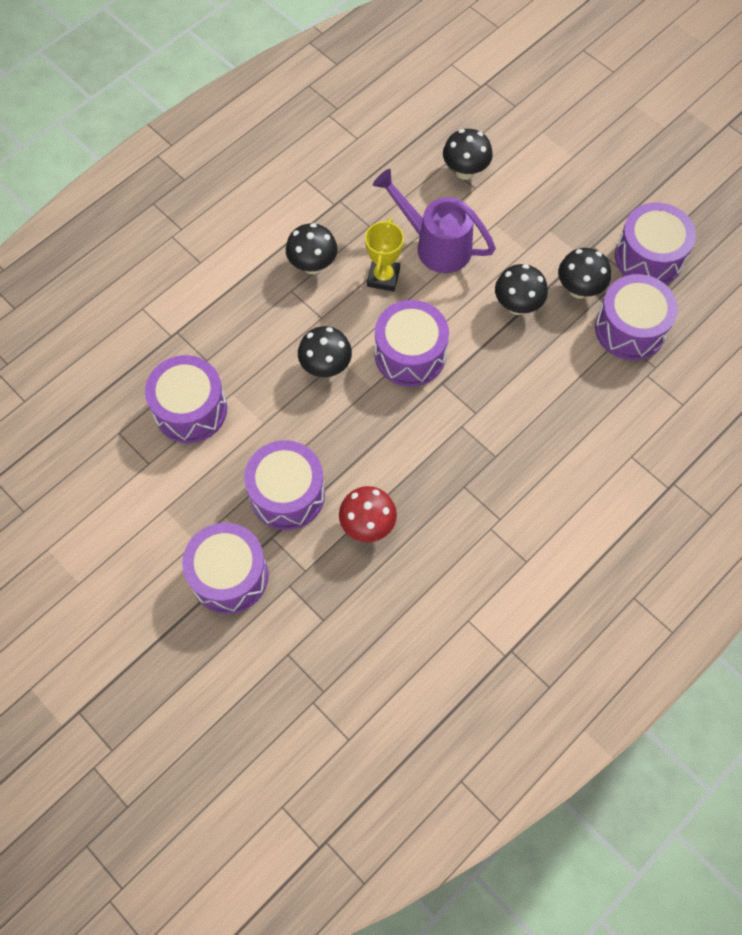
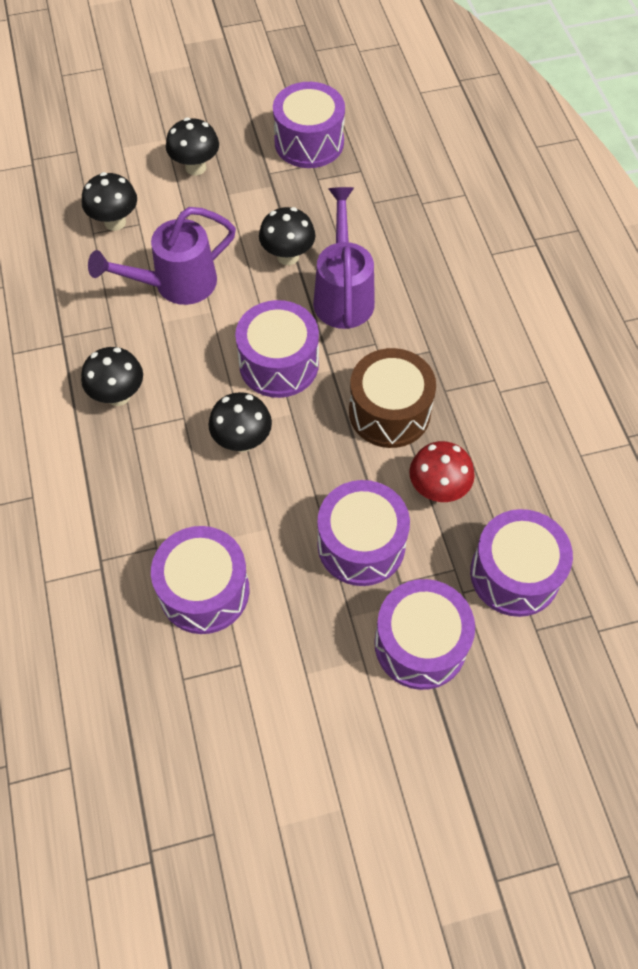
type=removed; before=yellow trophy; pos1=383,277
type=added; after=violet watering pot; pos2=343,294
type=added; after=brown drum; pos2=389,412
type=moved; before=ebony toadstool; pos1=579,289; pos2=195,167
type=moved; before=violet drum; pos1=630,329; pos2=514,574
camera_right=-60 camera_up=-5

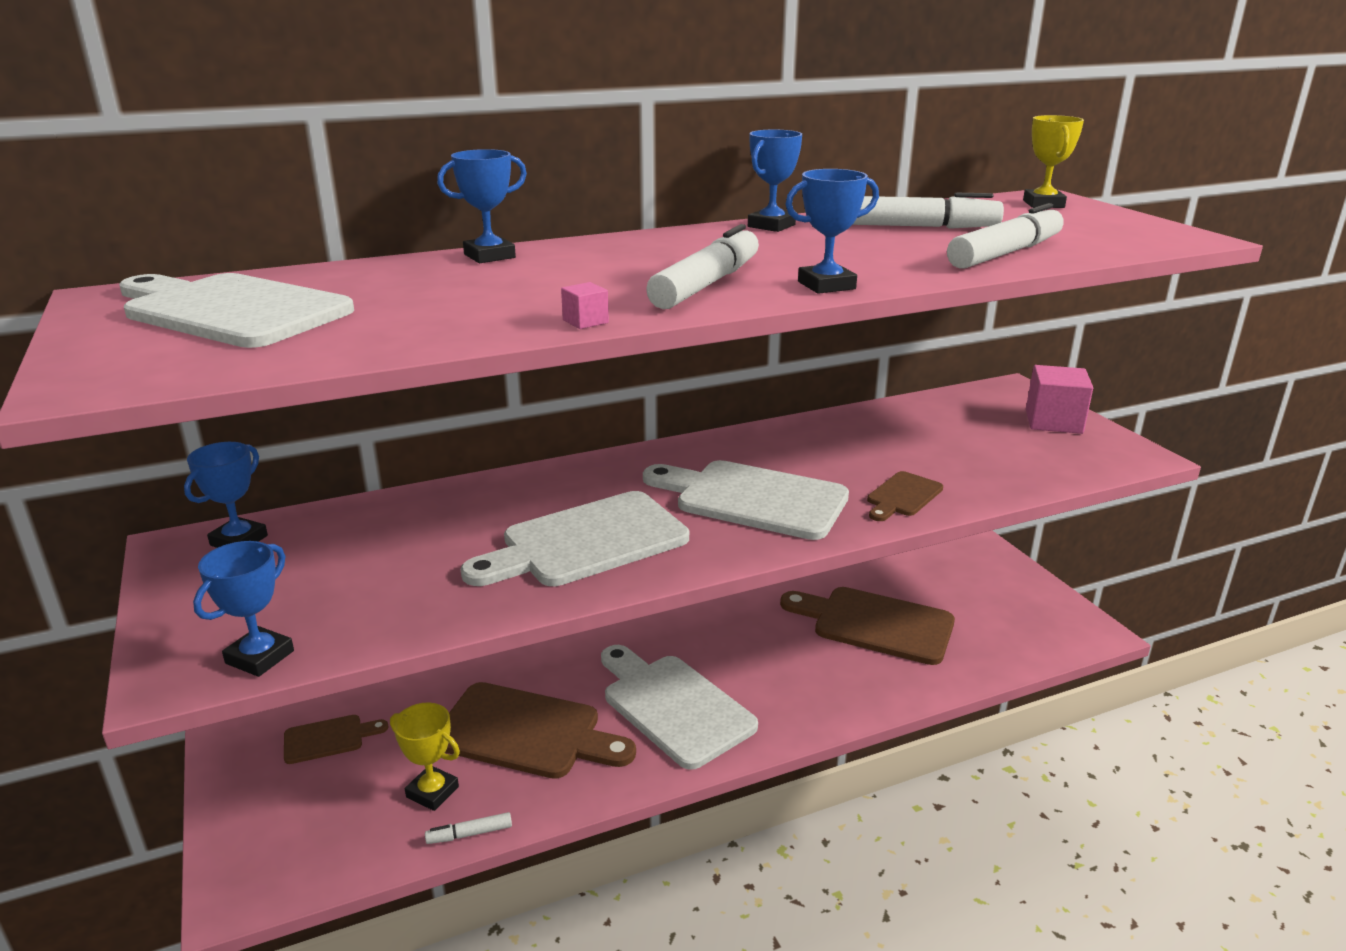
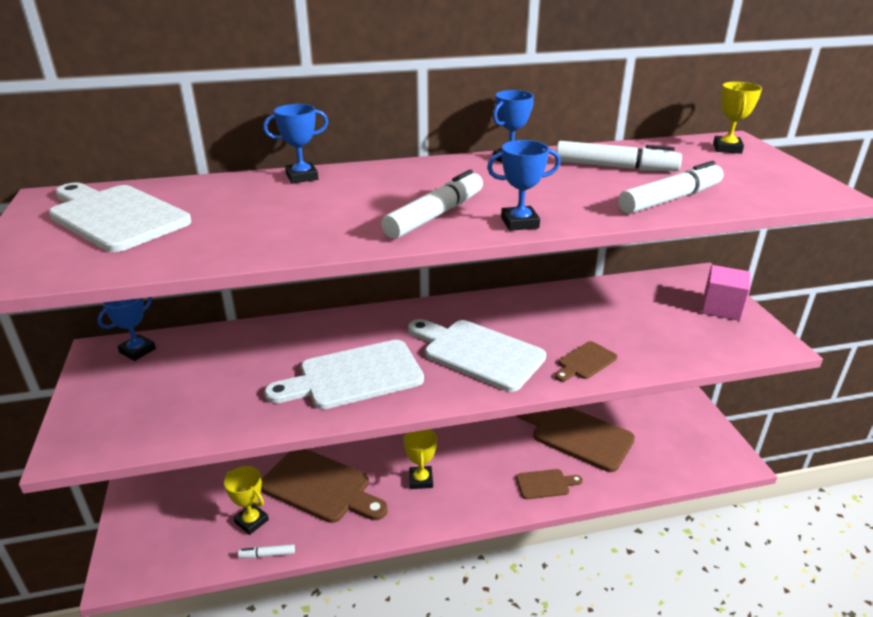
type=removed; before=royal blue trophy; pos1=260,657
type=removed; before=rosy solid cube; pos1=585,321
type=moved; before=brown chopping board; pos1=328,738; pos2=545,484
type=replaced; before=pure white chopping board; after=yellow trophy; pos1=673,706; pos2=421,480
camera_right=10 camera_up=5

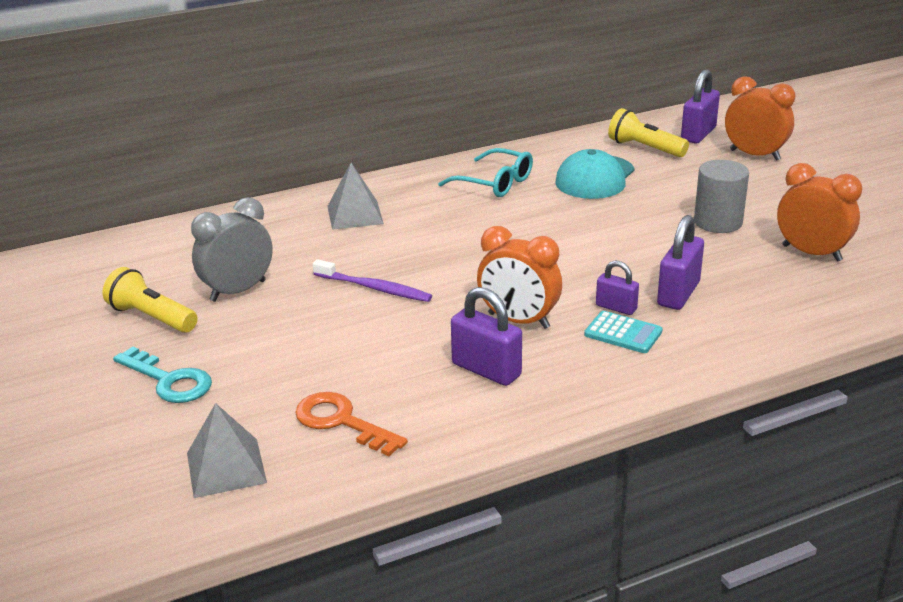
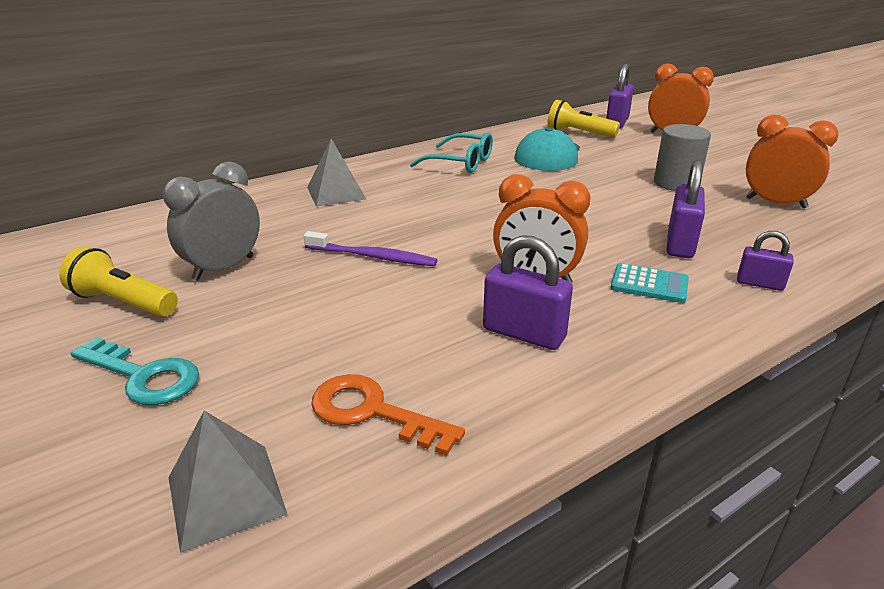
type=moved; before=violet small lock; pos1=616,307; pos2=759,284
camera_right=-10 camera_up=0

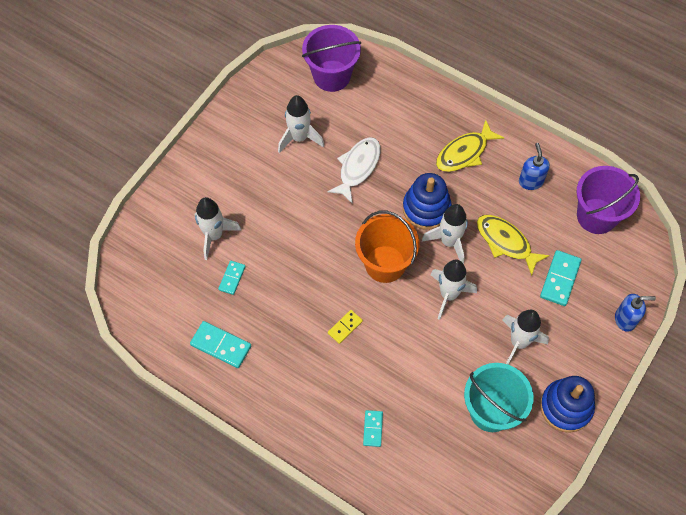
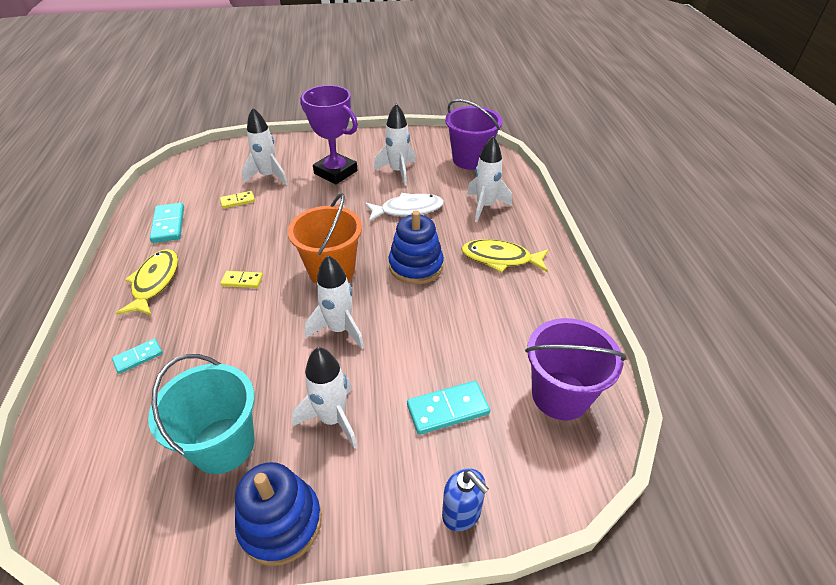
type=removed; before=royal blue soap pump; pos1=530,181
type=added; after=violet trophy; pos2=335,172
type=moved; before=pure white toy rocket; pos1=449,242; pos2=485,206
type=moved; before=yellow toy fish; pos1=506,242; pos2=154,282
type=recoloured; before=aqua domino piece; after=yellow domino piece; pos1=232,278; pos2=238,201
camera_right=50 camera_up=-20

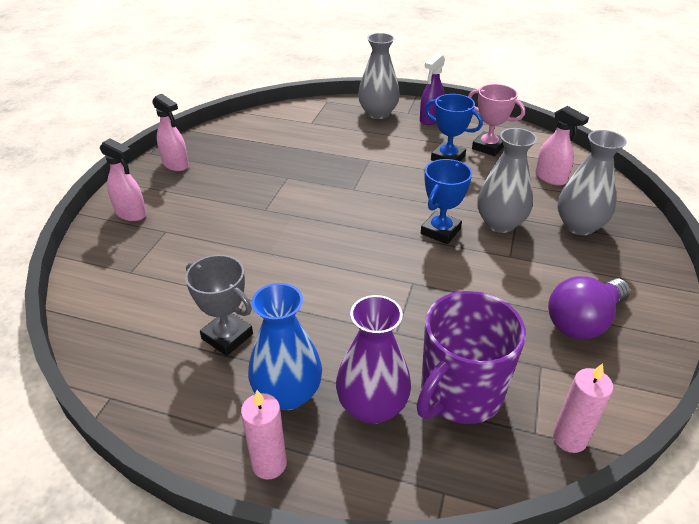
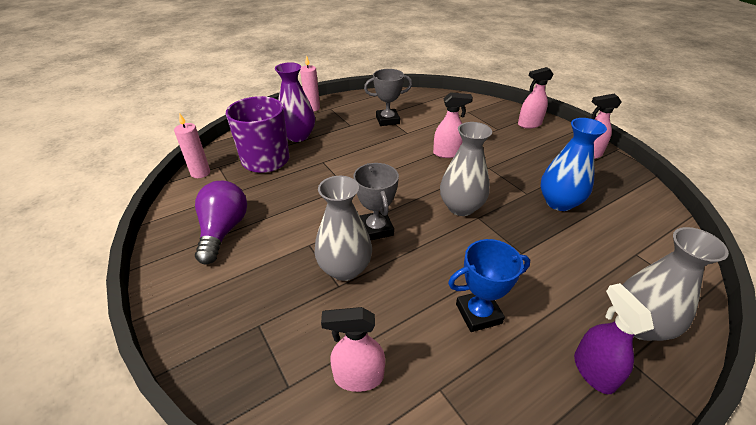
type=removed; before=rosy trophy; pos1=488,147
type=added; after=rosy sprayer; pos2=447,153
type=moved; before=royal blue flower vase; pos1=287,393; pos2=559,202
type=moved; before=gray flower vase; pos1=579,226; pos2=461,207
type=recoloured; before=royal blue trophy; after=gray trophy; pos1=440,231; pos2=376,229
camera_right=130 camera_up=0

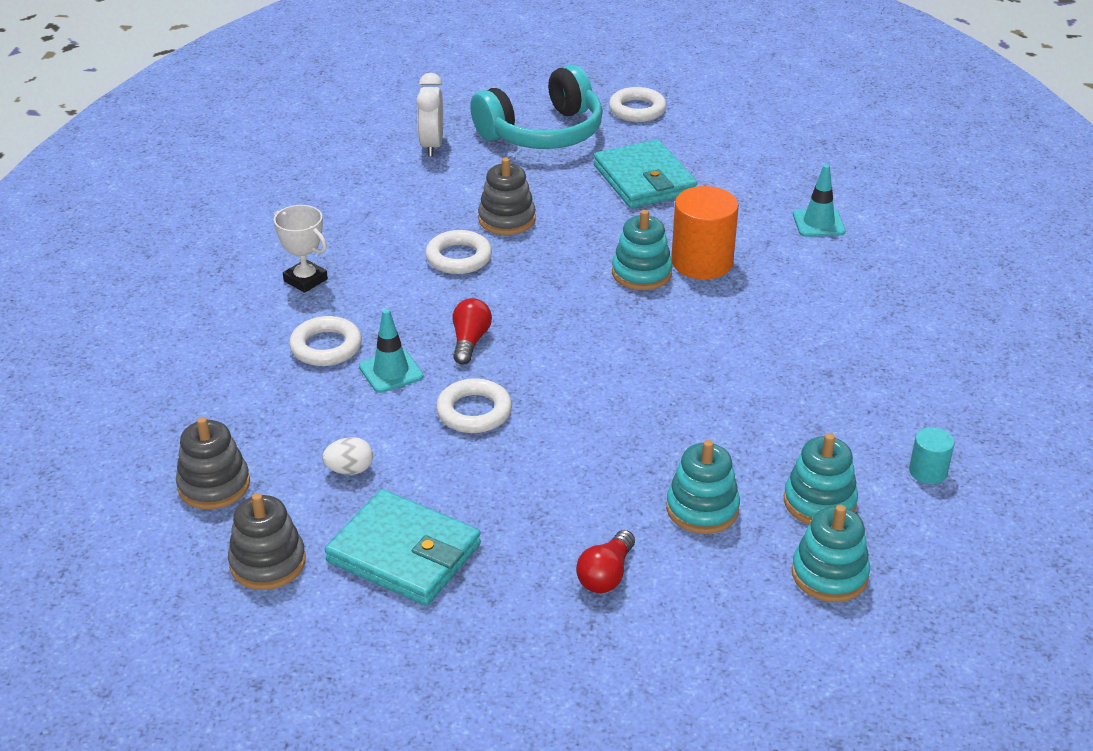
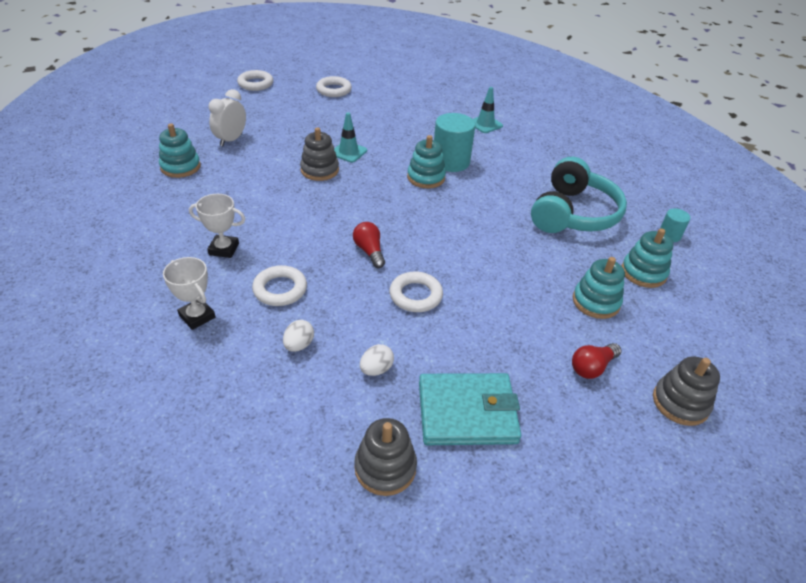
type=removed; before=aqua billfold; pos1=644,180
type=added; after=pure white trophy; pos2=197,316
type=added; after=pure white egg; pos2=299,345
type=moved; before=gray stacking rings; pos1=214,485; pos2=680,403
type=moved; before=aqua traffic cone; pos1=391,371; pos2=348,152
type=moved; before=pure white torus; pos1=459,258; pos2=255,84
type=moved; before=aqua over-ear headphones; pos1=543,133; pos2=573,214
type=moved; before=aqua stacking rings; pos1=829,574; pos2=180,167
type=recoloured; before=orange-coloured cylinder shape; after=aqua cylinder shape; pos1=702,262; pos2=450,162
type=turned; before=pure white bedside clock; pos1=432,146; pos2=231,140; turn=60
type=turned; before=scarlet lightbulb; pos1=606,575; pos2=592,367; turn=60
camera_right=-35 camera_up=5

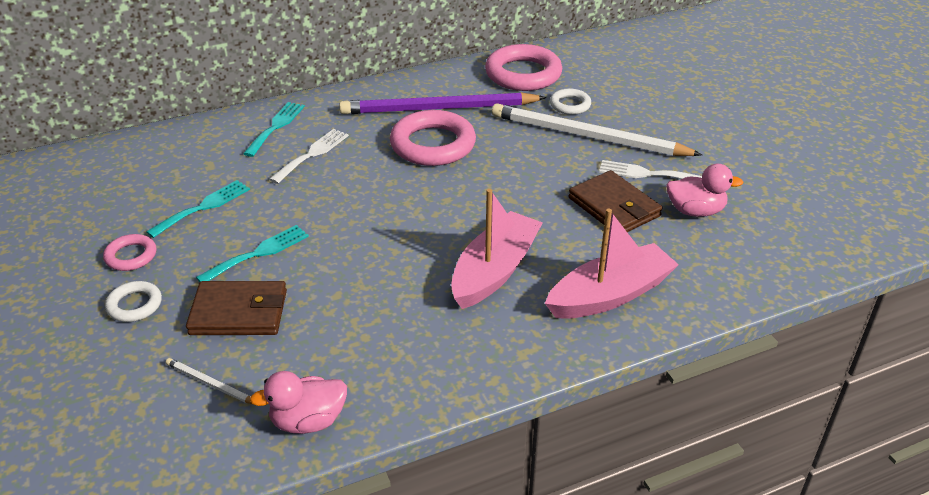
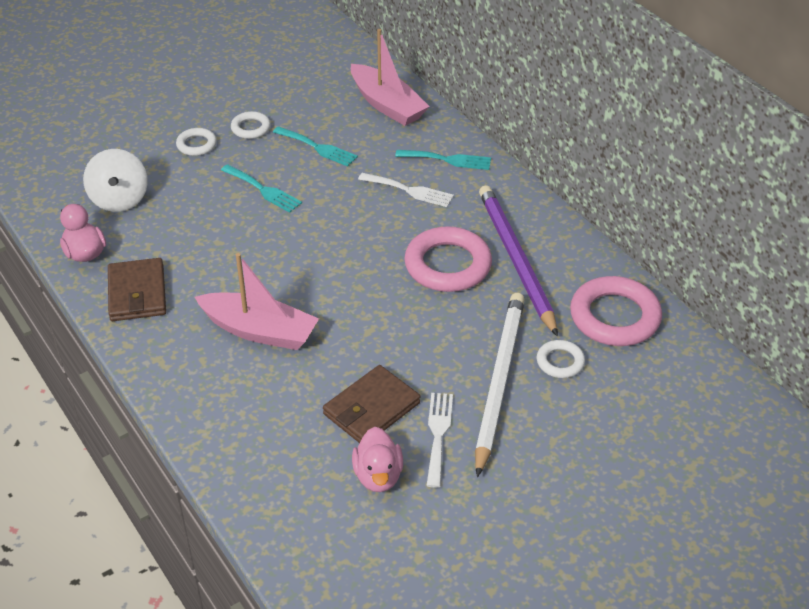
type=moved; before=brown billfold; pos1=239,312; pos2=137,293
type=moved; before=rosy sailboat; pos1=610,295; pos2=387,105
type=replaced; before=pure white lead pencil; after=pure white spinning top; pos1=210,384; pos2=119,200
type=recoloured; before=rosy torus; after=pure white torus; pos1=131,256; pos2=251,128
camera_right=80 camera_up=5

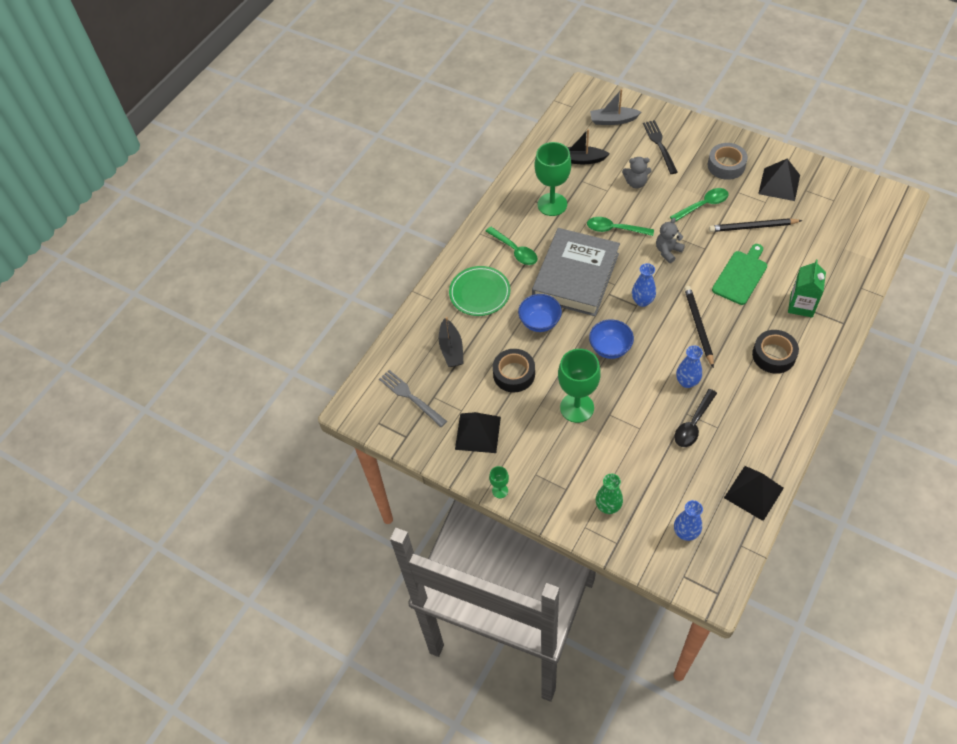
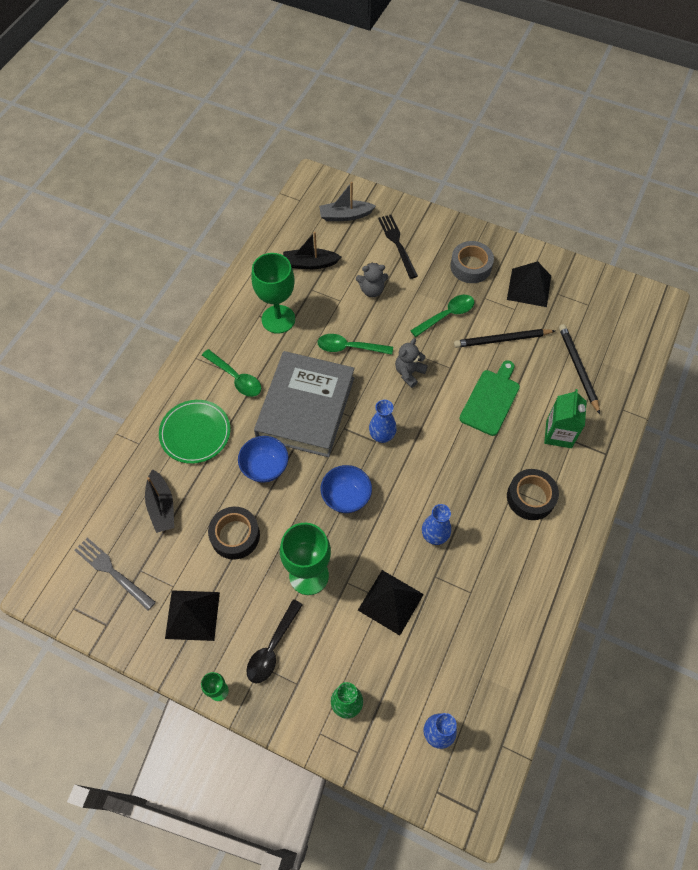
type=moved; before=ebony tablespoon; pos1=693,424; pos2=272,648
type=moved; before=ebony lead pencil; pos1=698,326; pos2=578,368
type=moved; before=ebony pyramid; pos1=753,492; pos2=390,602
camera_right=-10 camera_up=5

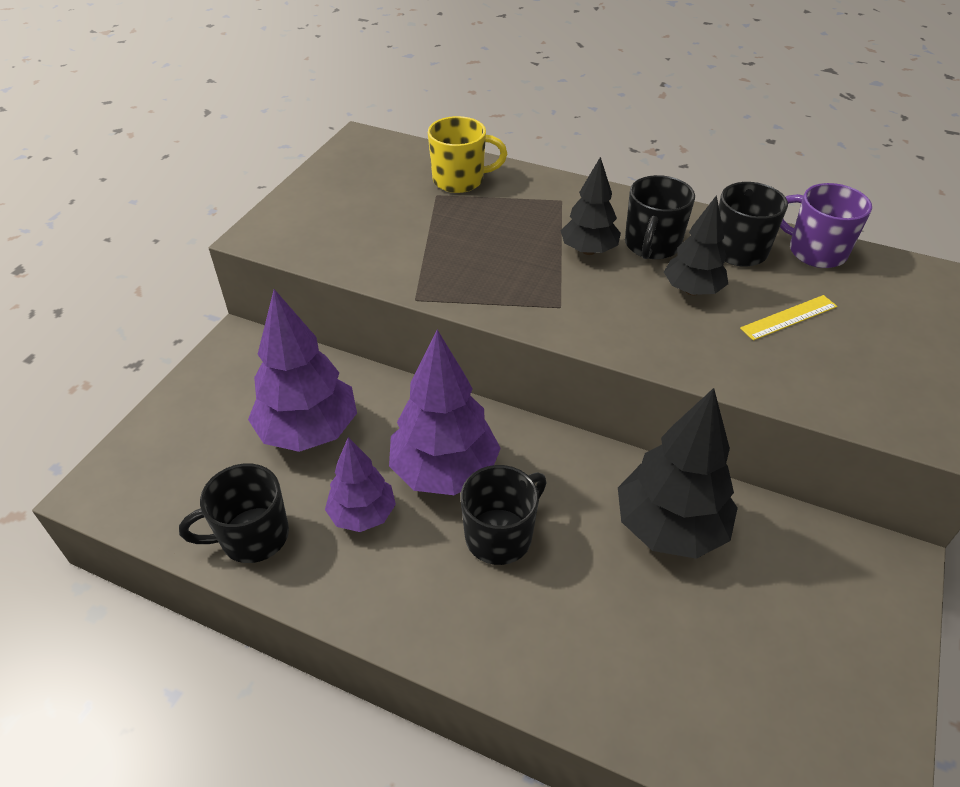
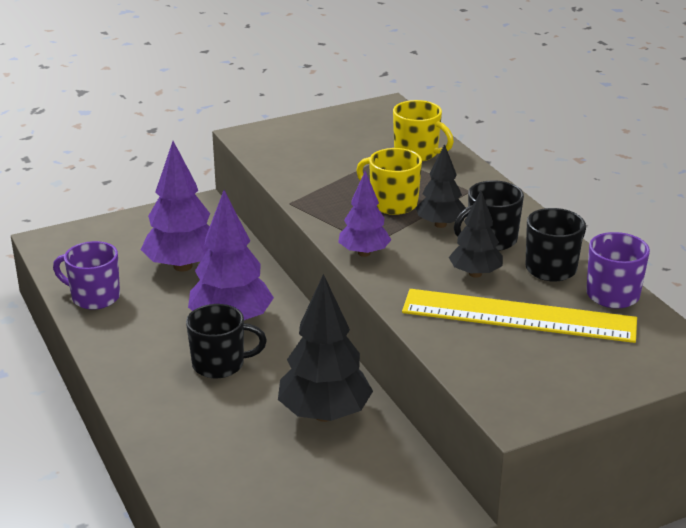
type=added; after=yellow mug; pos2=392,203
type=moved; before=violet tree; pos1=363,514; pos2=364,253
type=recoloured; before=ebony mug; after=violet mug; pos1=252,537; pos2=94,297
type=resized; before=yellow straightedge; pos1=789,317; pos2=518,316; scale=2.4
camera_right=40 camera_up=-15

